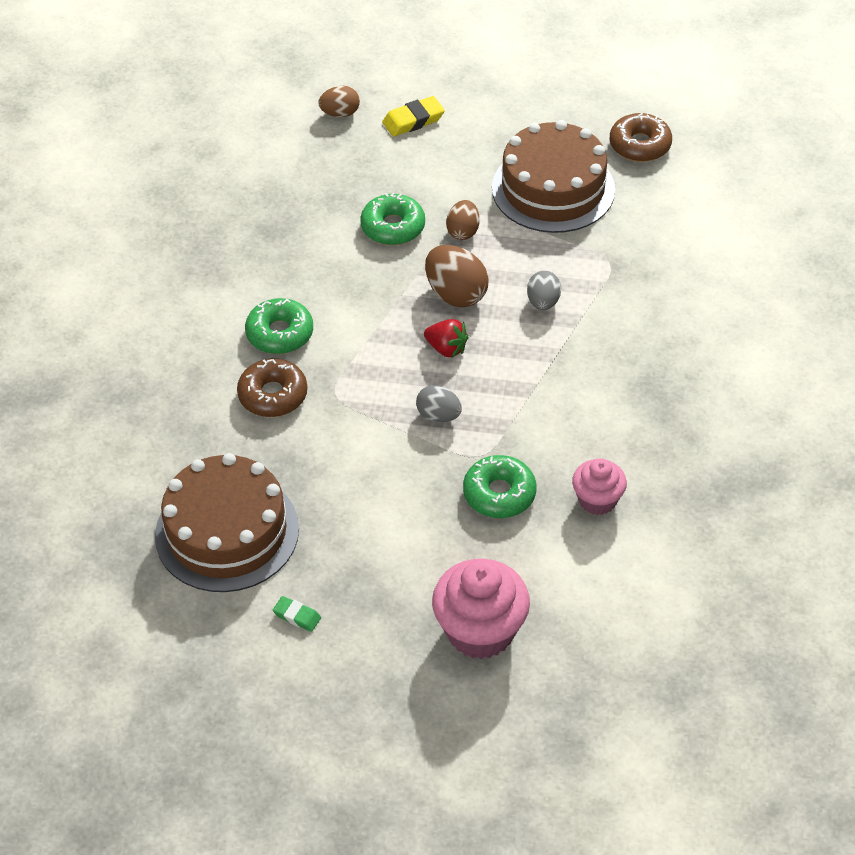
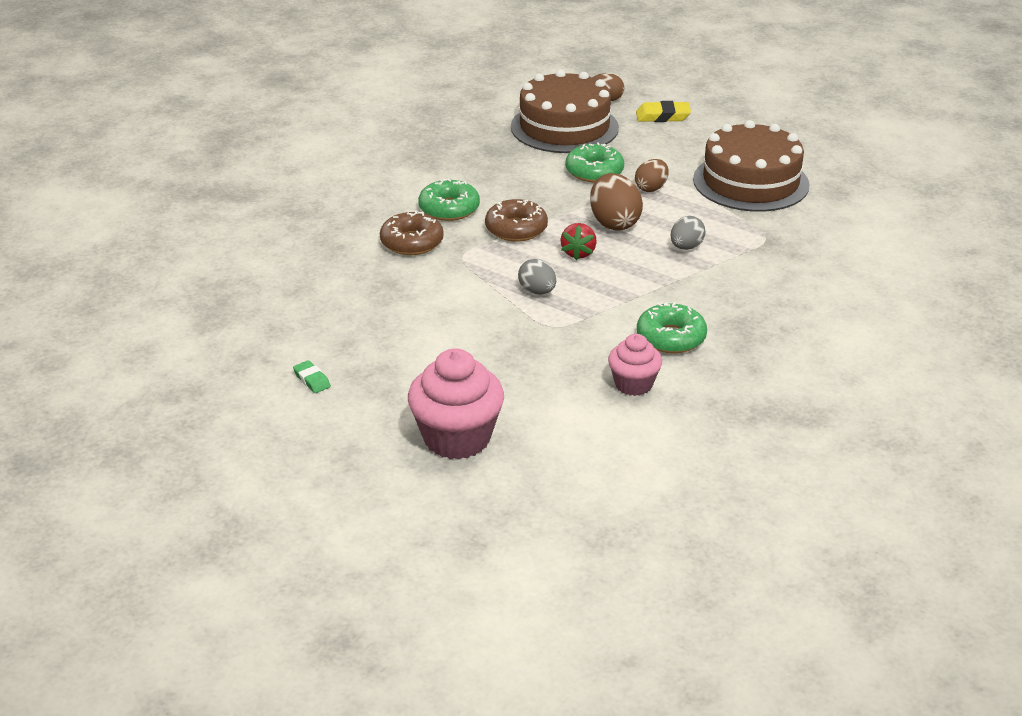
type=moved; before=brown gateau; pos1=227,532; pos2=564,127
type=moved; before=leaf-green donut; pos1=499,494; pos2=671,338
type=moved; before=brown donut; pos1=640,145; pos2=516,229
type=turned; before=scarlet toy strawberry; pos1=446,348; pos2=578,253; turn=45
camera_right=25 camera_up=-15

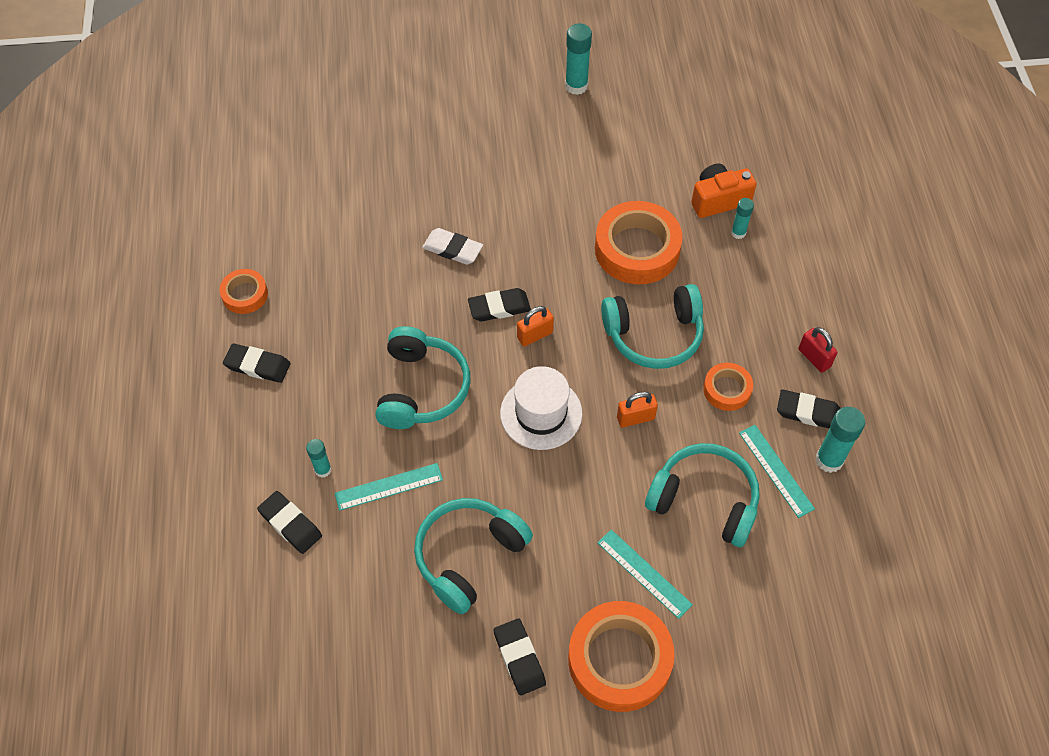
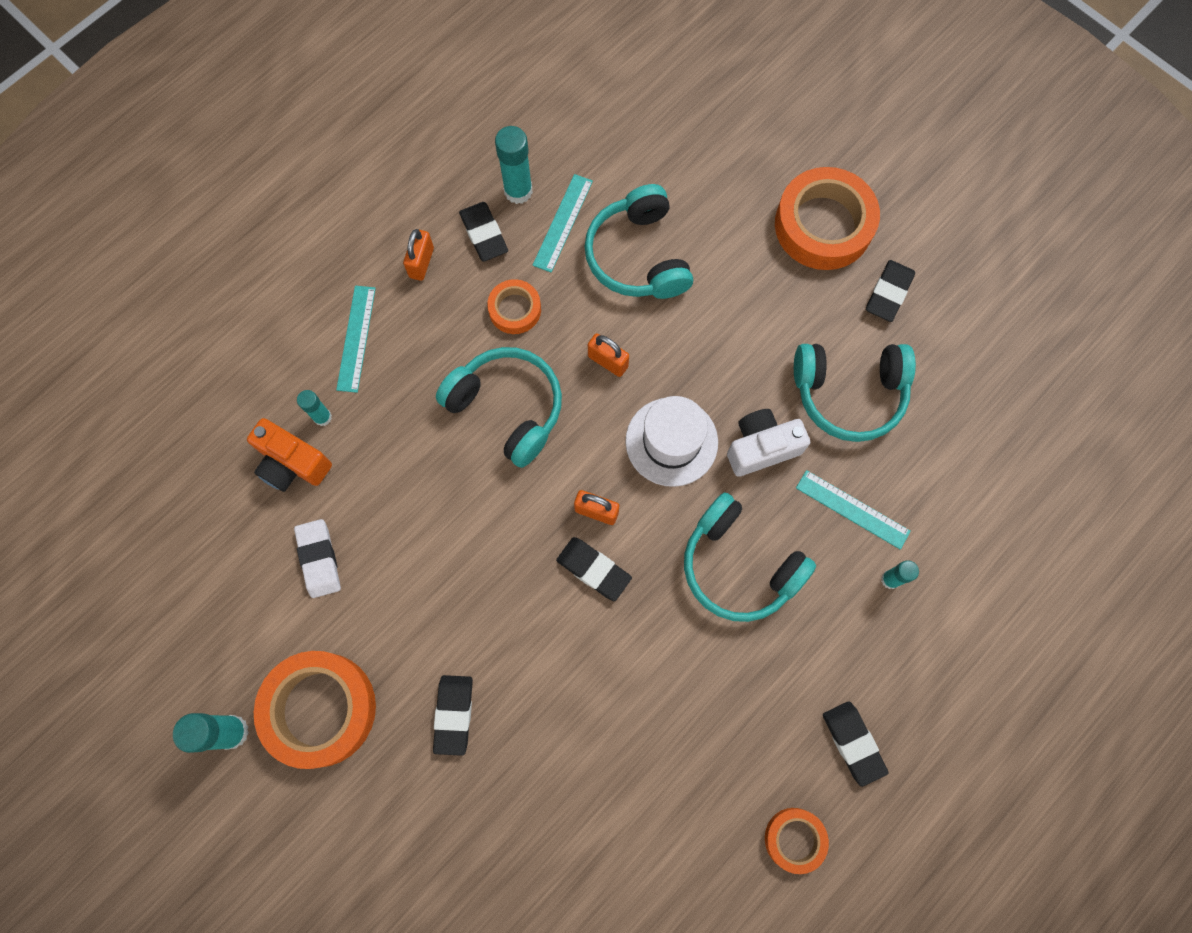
type=added; after=pure white camera; pos2=761,447
type=moved; before=ebony gum eraser; pos1=290,524; pos2=454,714
type=moved; before=pure white gum eraser; pos1=452,249; pos2=319,559
type=moved; before=orange-coloured sticky tape; pos1=637,249; pos2=320,709
type=moved; before=aqua straightedge; pos1=644,573; pos2=356,338
type=recoloured; before=scarlet small lock; after=orange-coloured small lock; pos1=814,358; pos2=421,263
type=turned; before=aqua over-ear headphones; pos1=421,388; pos2=739,565; turn=-105
camera_right=-130 camera_up=15

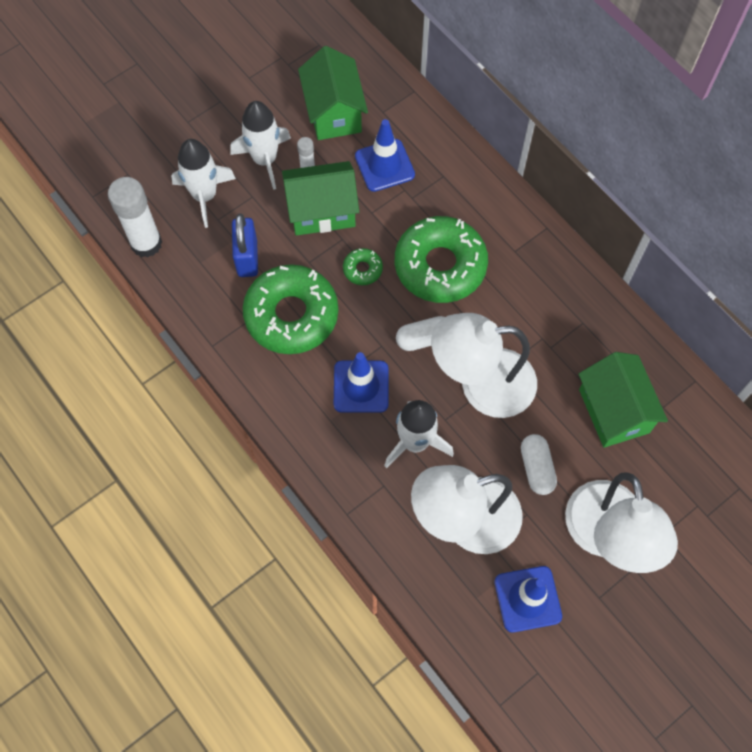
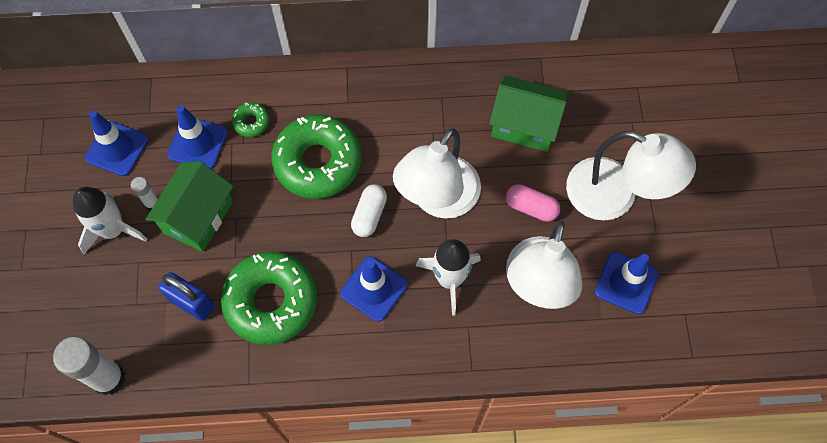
type=removed; before=pure white toy rocket; pos1=205,196
type=moved; before=leaf-green donut; pos1=362,269; pos2=251,122
type=replaced; before=leaf-green house; after=royal blue traffic cone; pos1=334,112; pos2=117,149
type=recoloured; before=pure white capsule; after=rosy capsule; pos1=536,468; pos2=531,207
camera_right=-55 camera_up=0

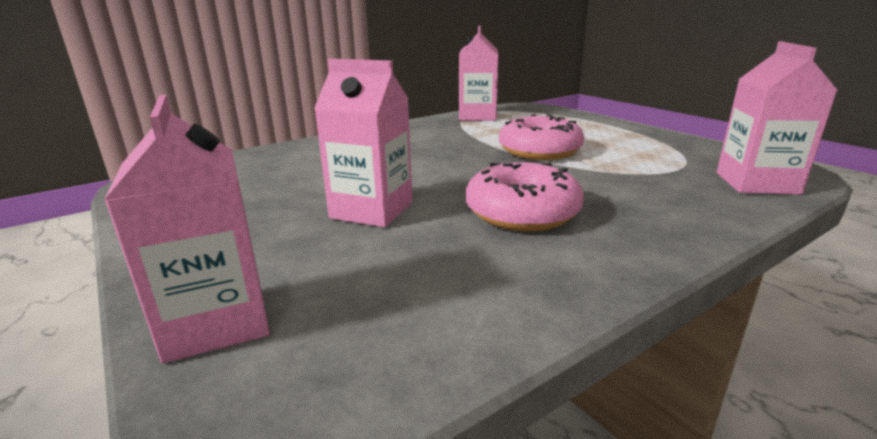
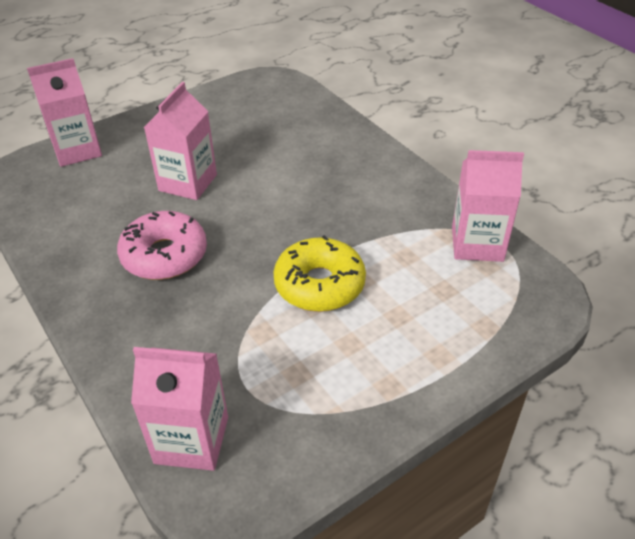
type=recoloured; before=rosy donut; after=yellow donut; pos1=539,151; pos2=319,284
camera_right=90 camera_up=20

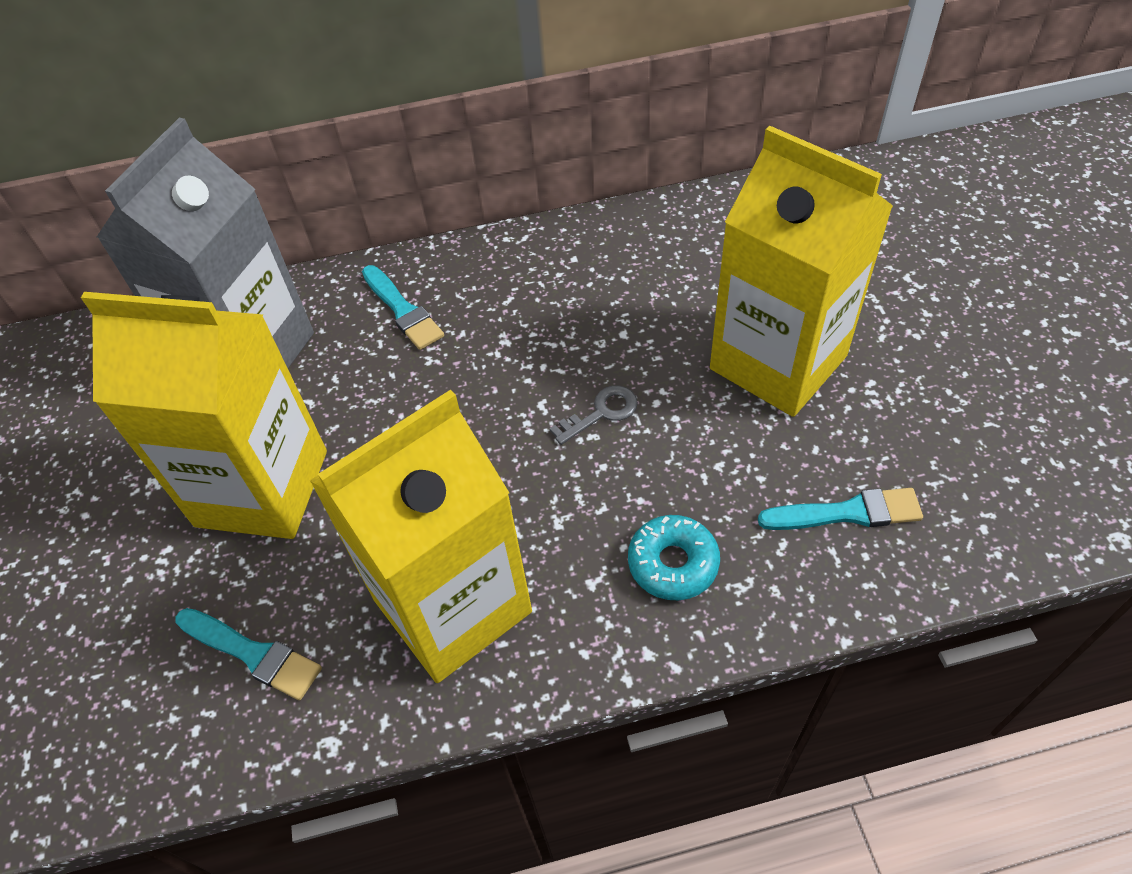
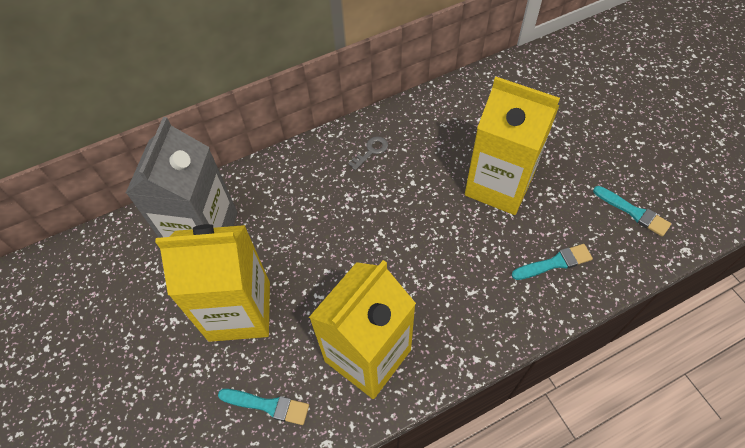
type=removed; before=aqua donut; pos1=673,563
type=moved; before=aqua paintbrush; pos1=403,310; pos2=633,212
type=moved; before=gray key; pos1=601,413; pos2=371,151
camera_right=-15 camera_up=5

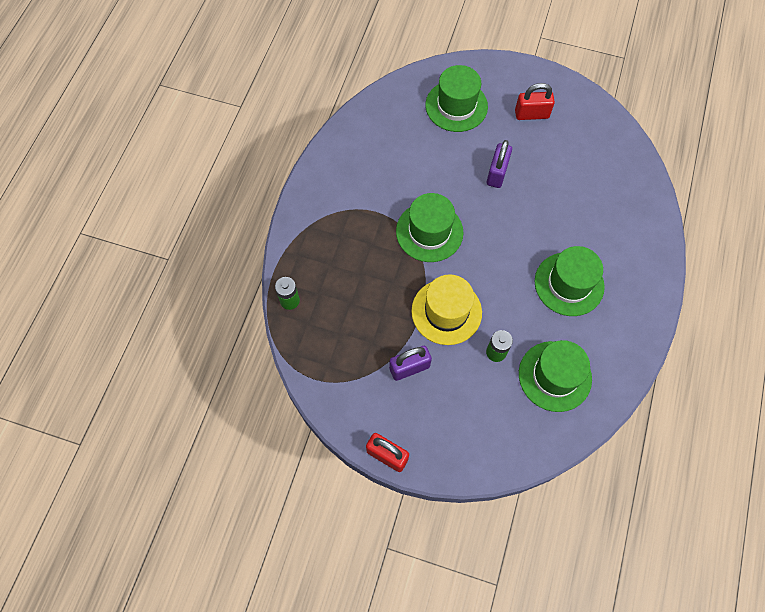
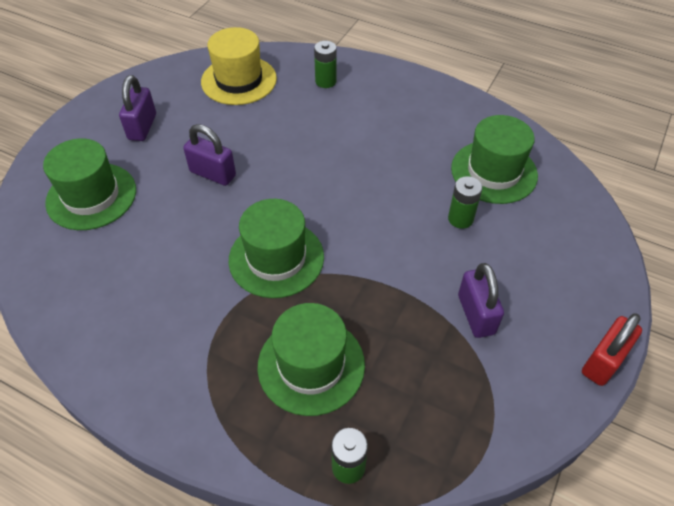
type=added; after=leaf-green power cell; pos2=325,81
type=moved; before=yellow hat; pos1=446,312; pos2=239,80
type=moved; before=leaf-green hat; pos1=569,284; pos2=311,365
type=recoloured; before=scarlet small lock; after=violet small lock; pos1=531,114; pos2=142,127
camera_right=-80 camera_up=-15

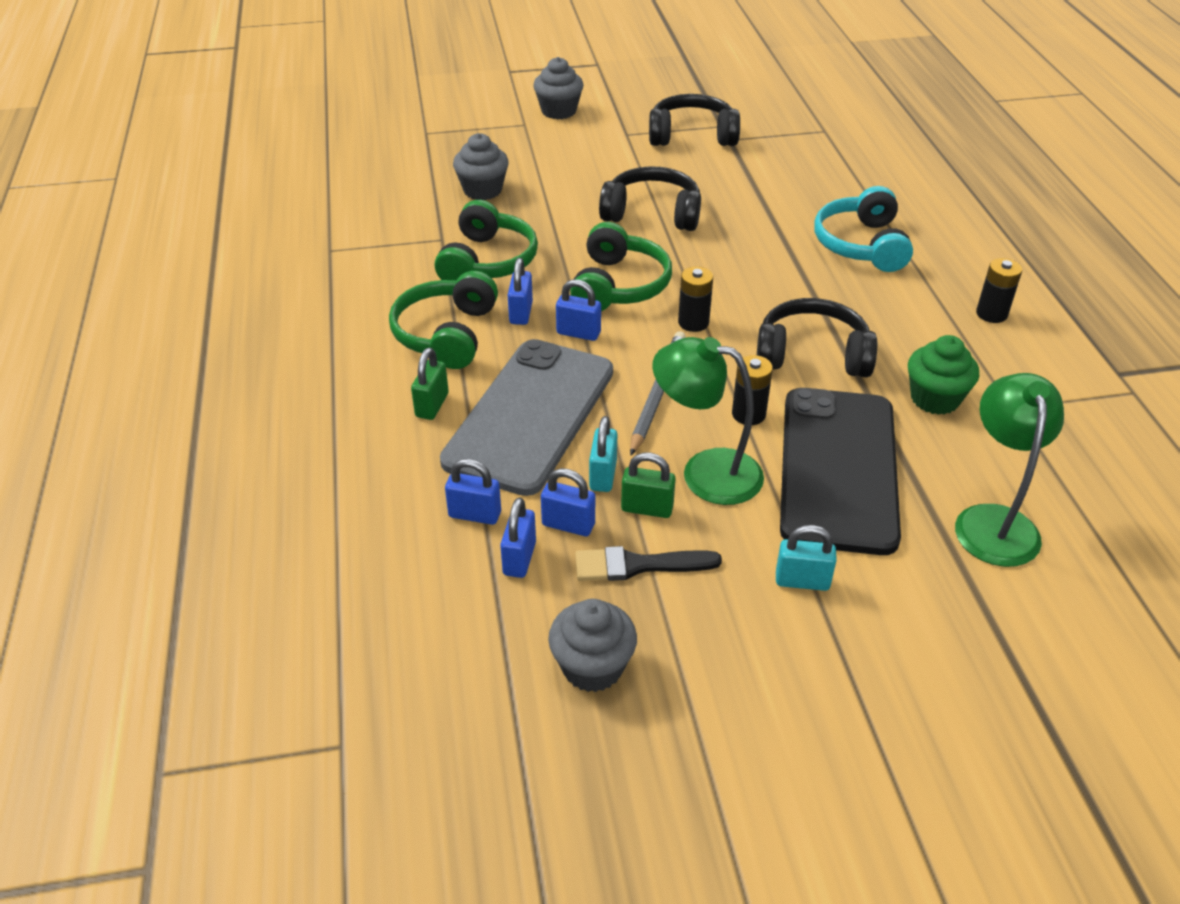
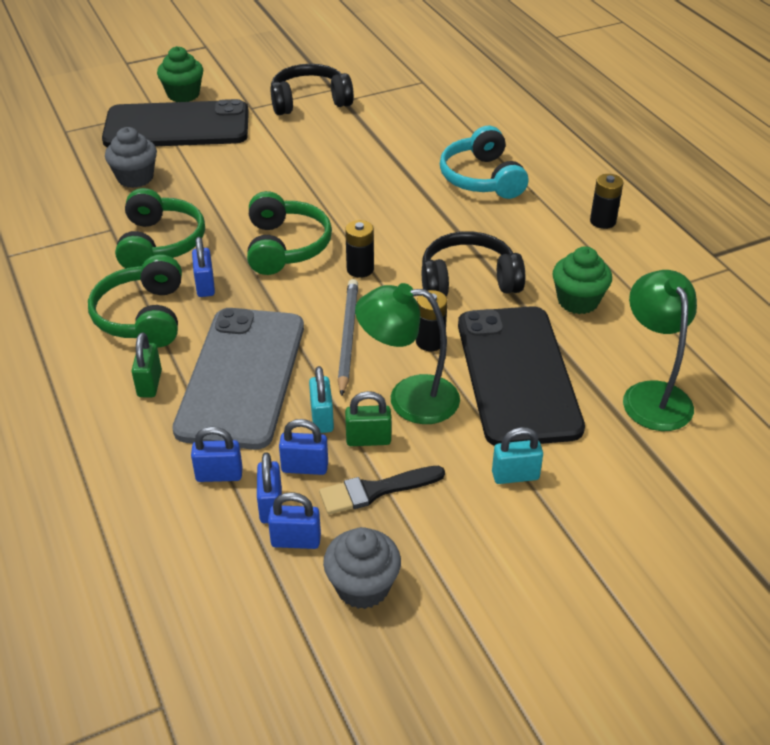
type=removed; before=ebony over-ear headphones; pos1=652,213
type=added; after=ebony phone; pos2=177,126
type=moved; before=royal blue small lock; pos1=578,333; pos2=296,540
type=recoloured; before=gray cupcake; after=leaf-green cupcake; pos1=559,111; pos2=183,94
camera_right=-15 camera_up=0

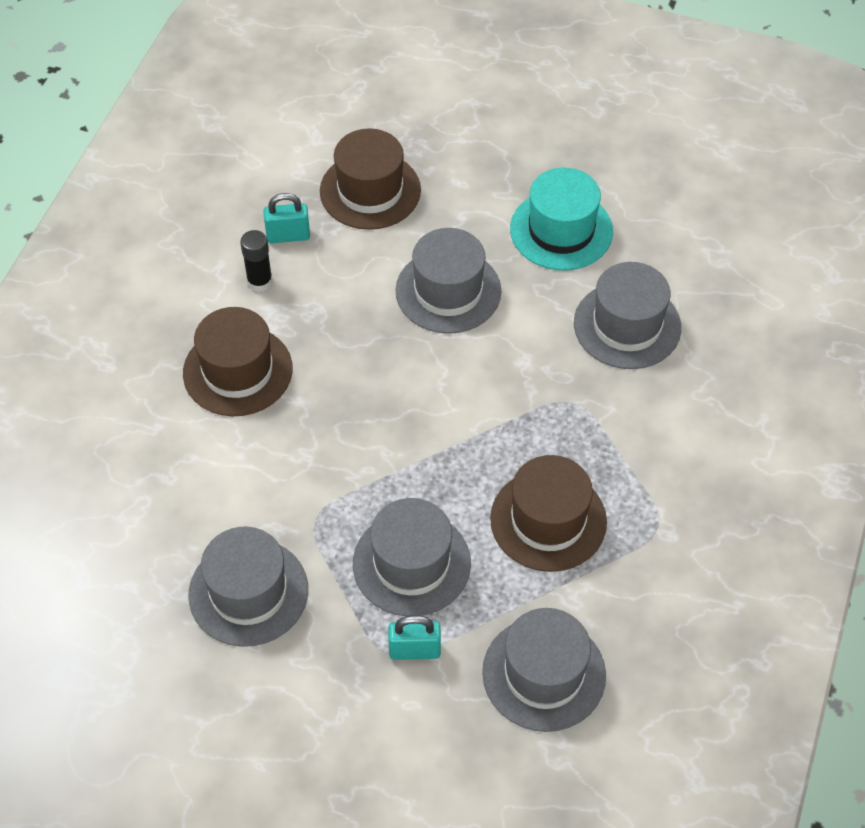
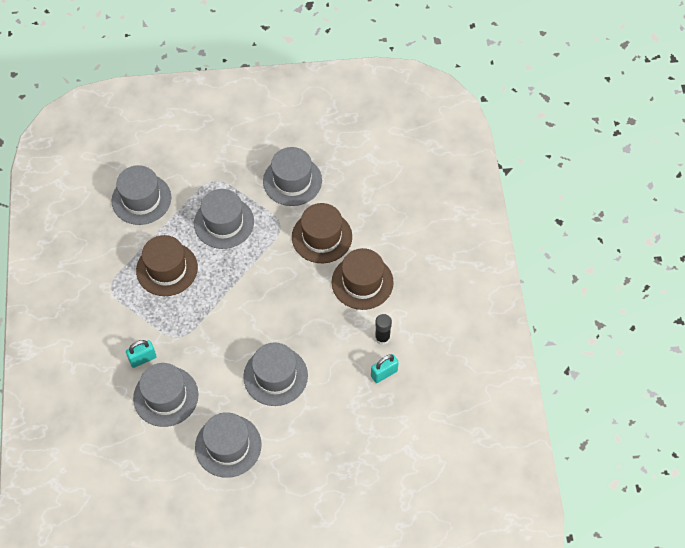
type=moved; before=brown hat; pos1=370,191; pos2=322,237
type=moved; before=aqua small lock; pos1=414,650; pos2=143,359
type=recoloured; before=aqua hat; after=gray hat; pos1=561,230; pos2=228,446
camera_right=155 camera_up=5

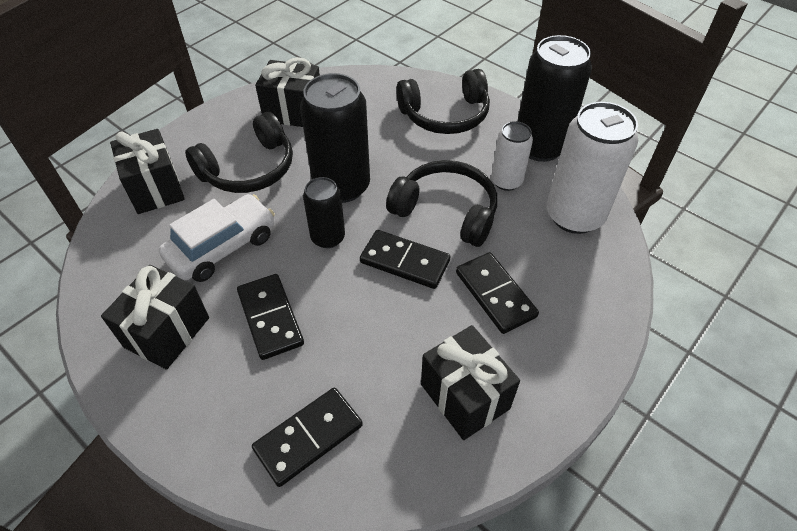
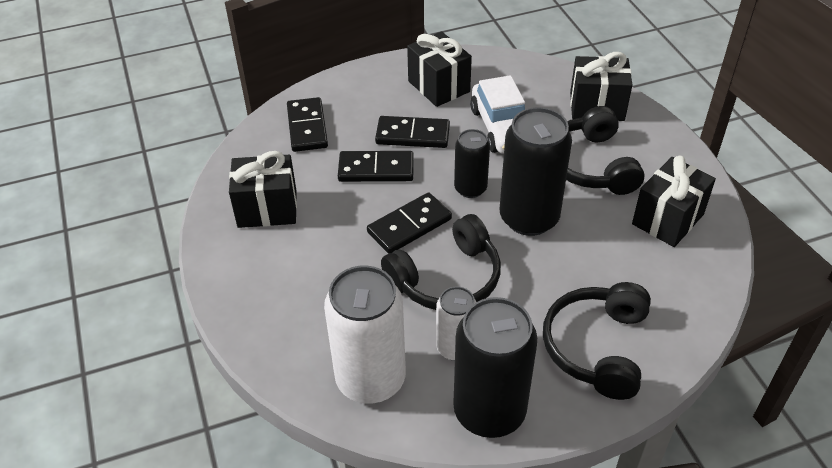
type=moved; before=ebony domino piece; pos1=495,294; pos2=376,169
camera_right=120 camera_up=-5

